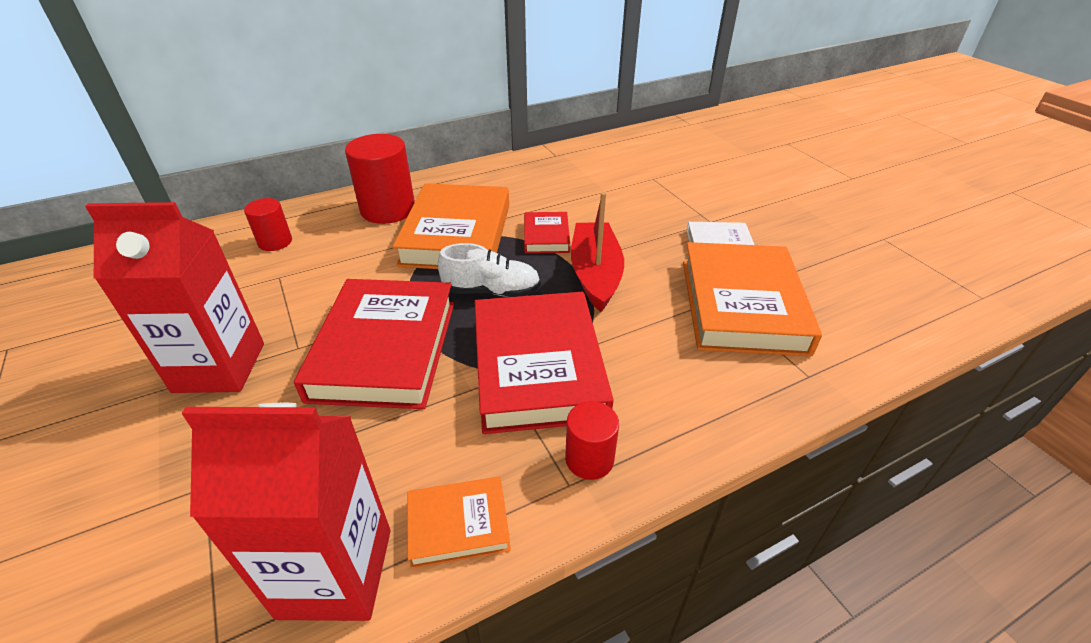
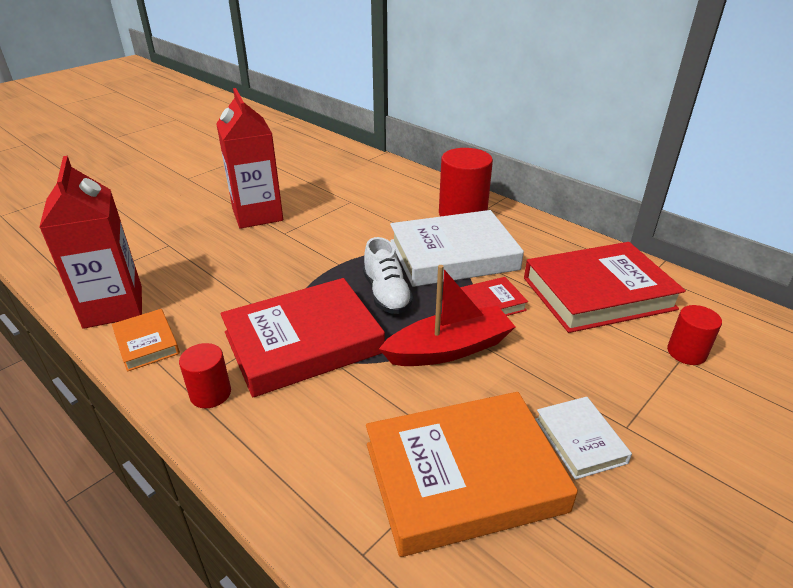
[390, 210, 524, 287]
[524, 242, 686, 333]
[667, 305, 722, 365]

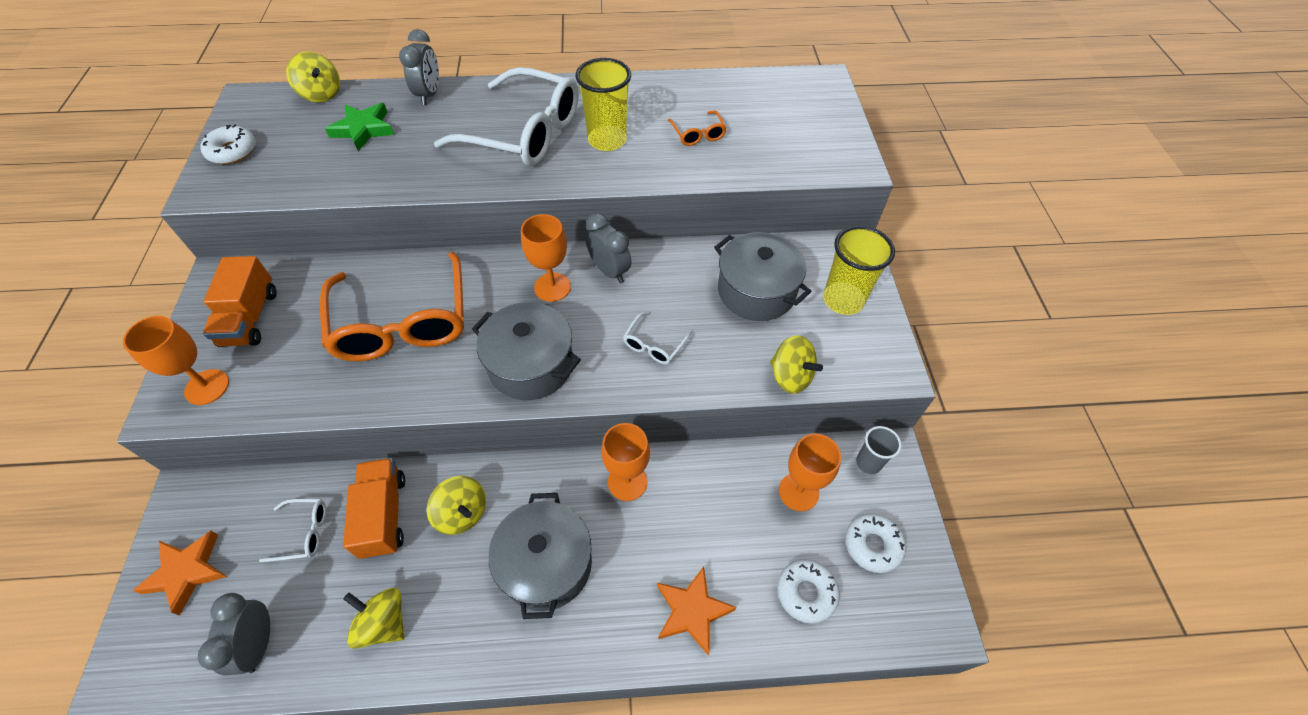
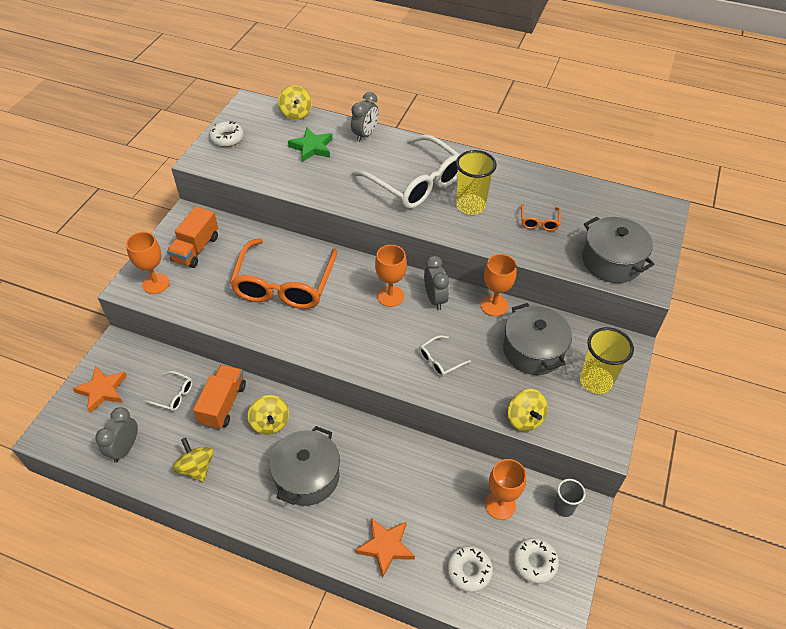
[481, 254, 517, 316]
[582, 217, 655, 283]

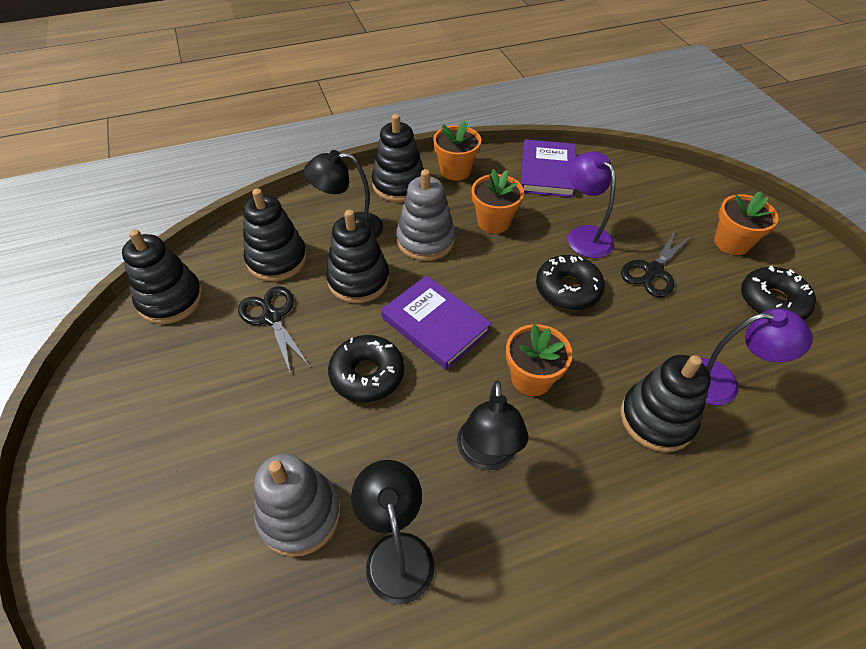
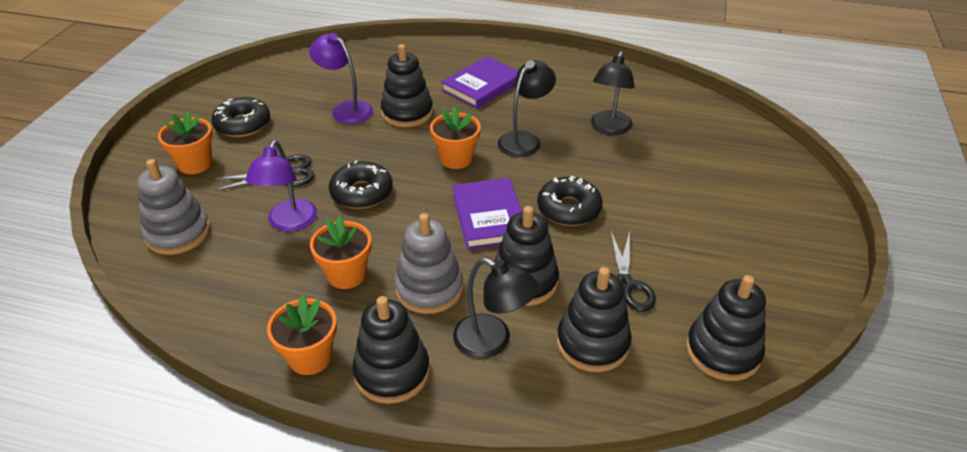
[137, 159, 210, 255]
[441, 56, 518, 109]

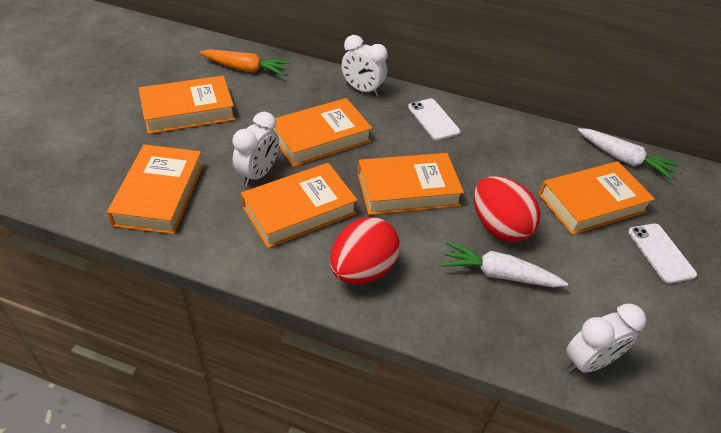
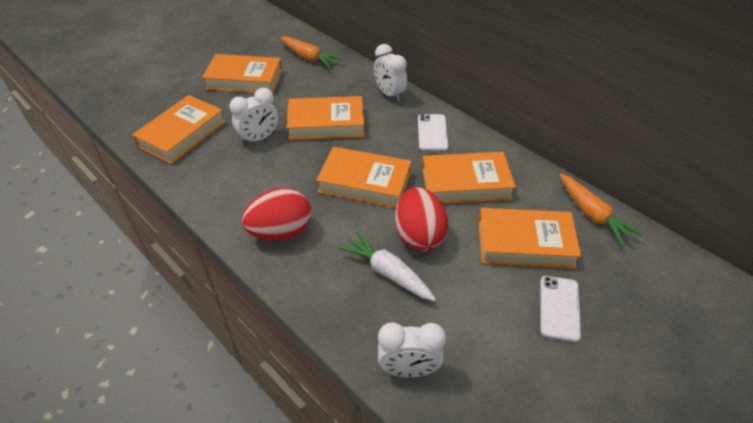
[422, 152, 516, 204]
[560, 174, 643, 247]

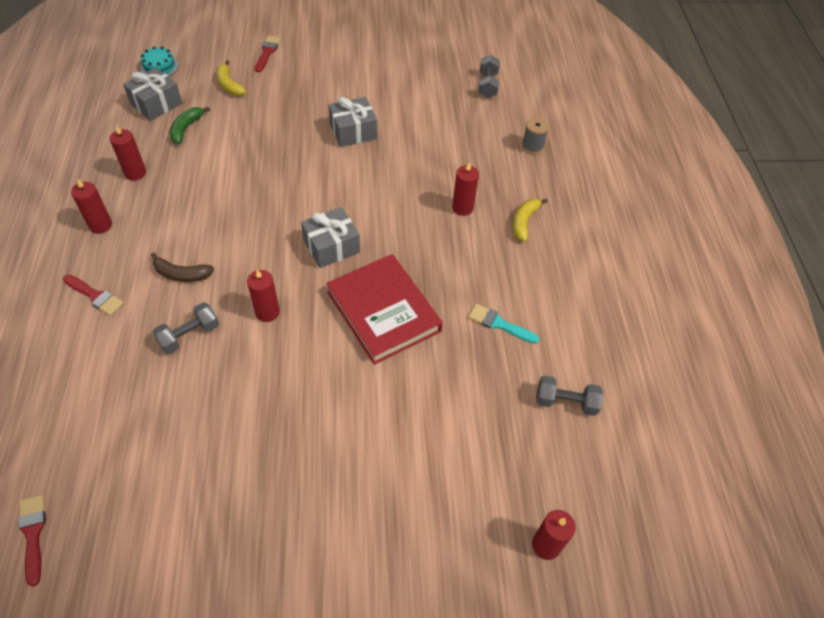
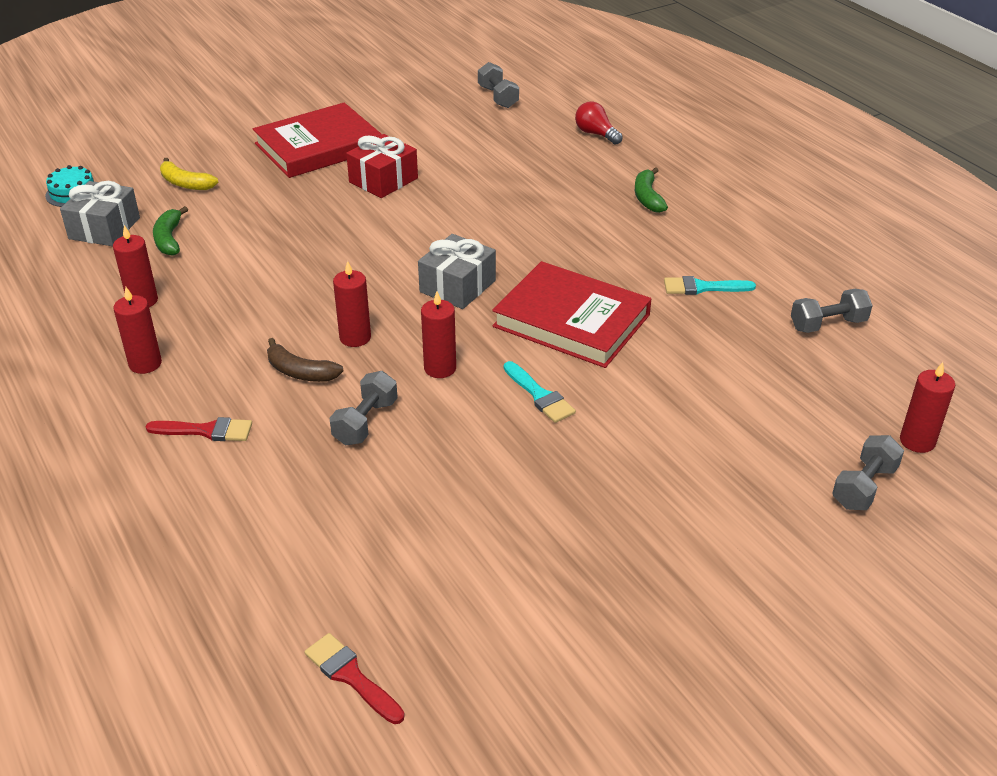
[253, 103, 382, 178]
[267, 338, 344, 382]
[333, 261, 371, 347]
[346, 134, 418, 198]
[504, 361, 576, 423]
[575, 101, 623, 145]
[635, 167, 668, 213]
[832, 435, 904, 510]
[255, 36, 281, 72] (first image)

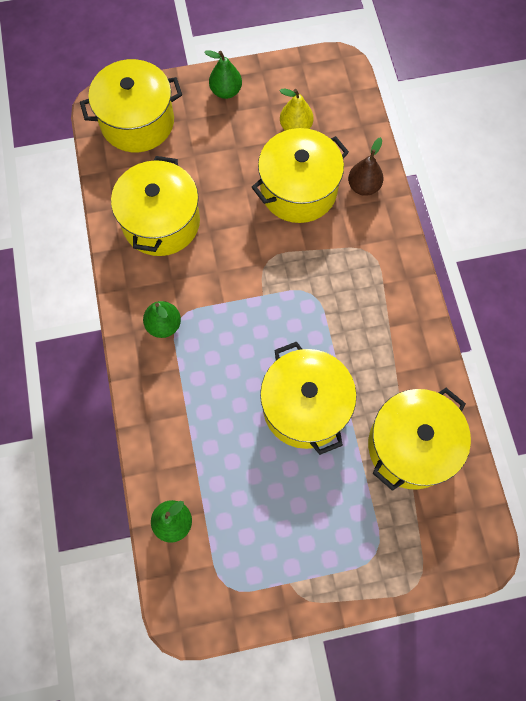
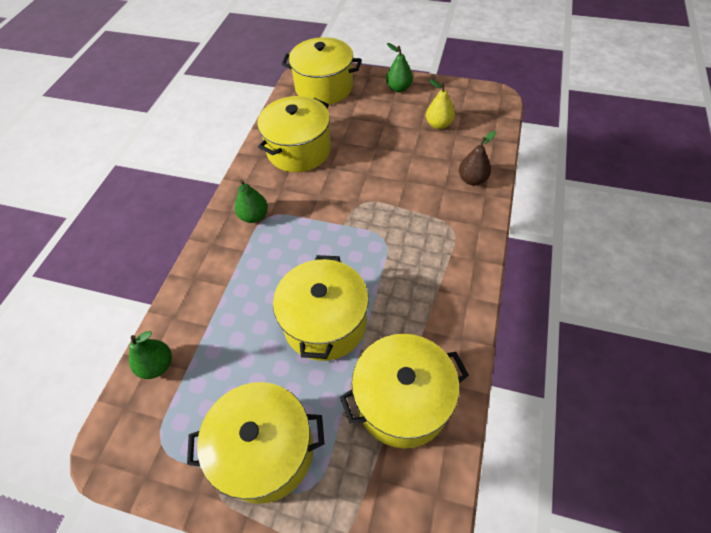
[187, 382, 325, 504]

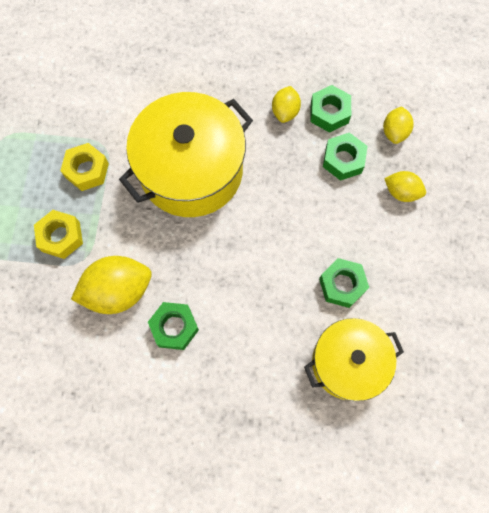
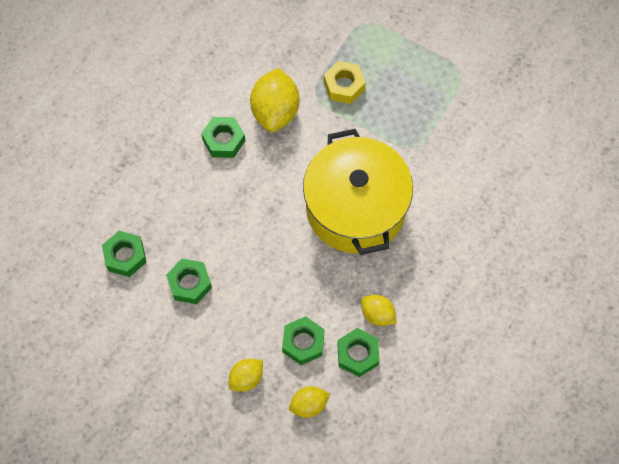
[102, 231, 147, 277]
[289, 386, 330, 418]
[60, 143, 109, 191] (first image)

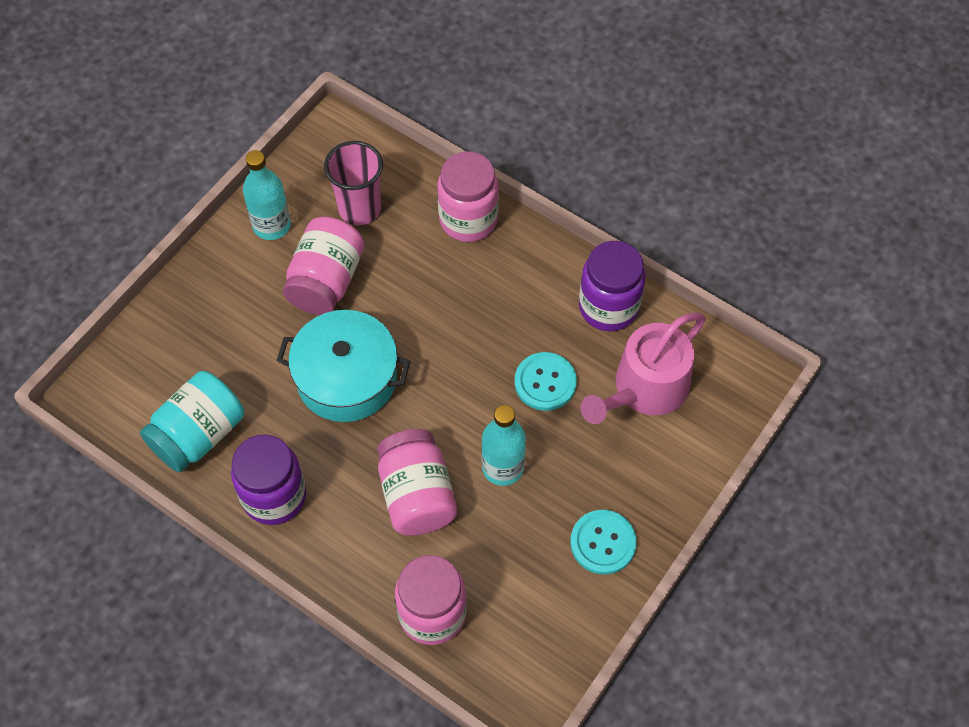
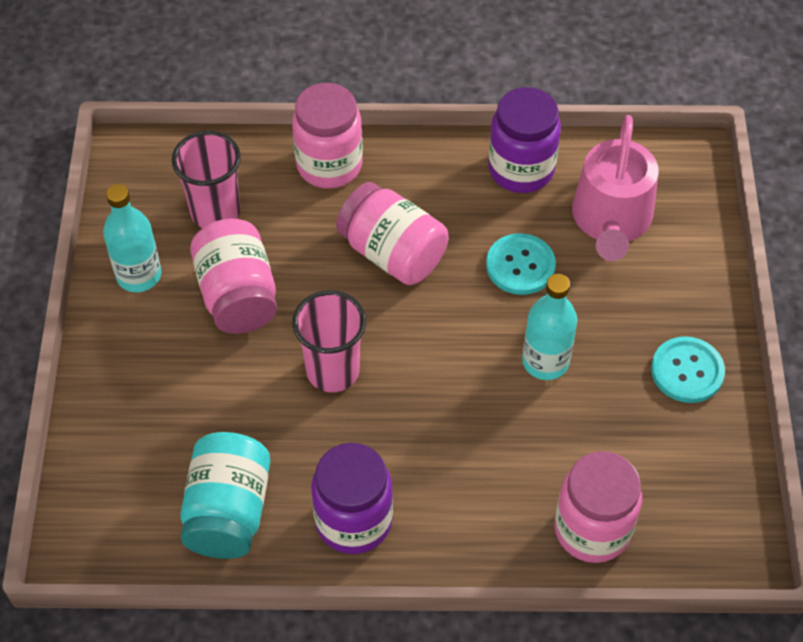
[292, 290, 366, 392]
[336, 182, 449, 285]

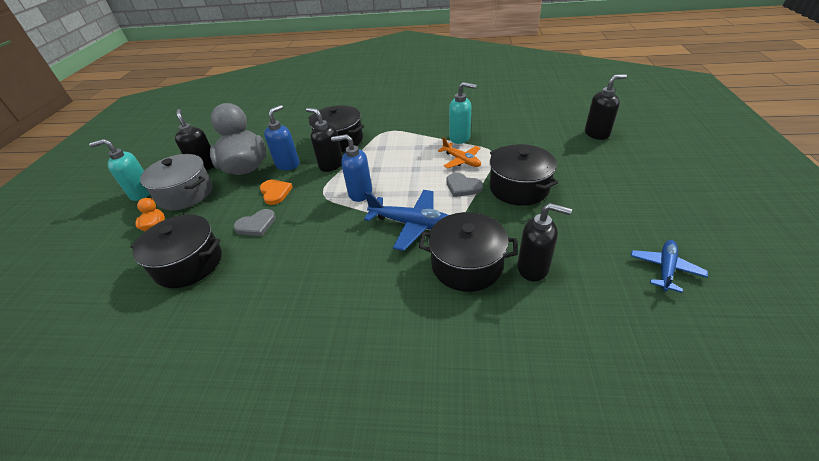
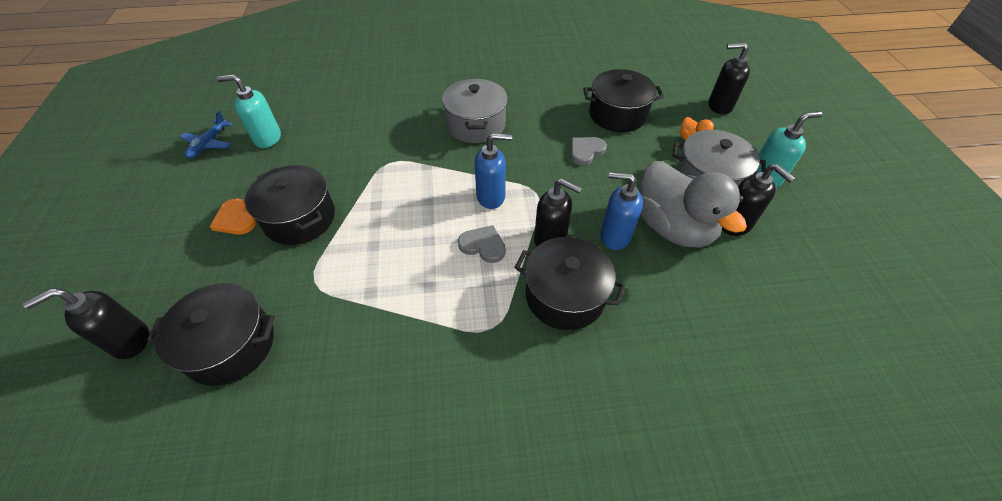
[147, 283, 275, 386]
[210, 198, 256, 235]
[217, 74, 281, 148]
[442, 79, 508, 143]
[458, 225, 506, 263]
[600, 172, 643, 250]
[708, 42, 750, 114]
[364, 190, 448, 251] (first image)
[438, 137, 481, 168] (first image)

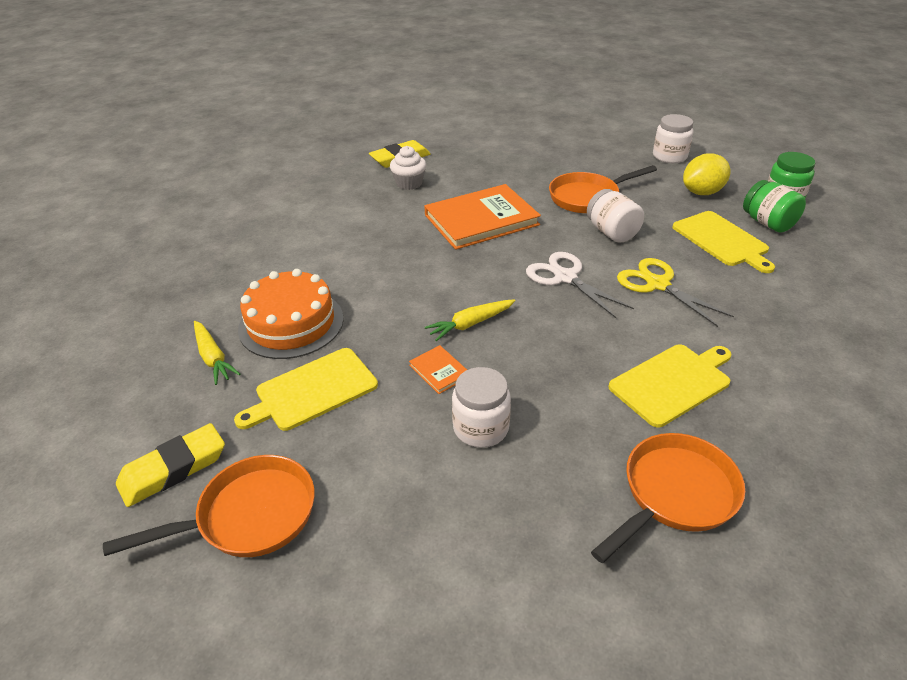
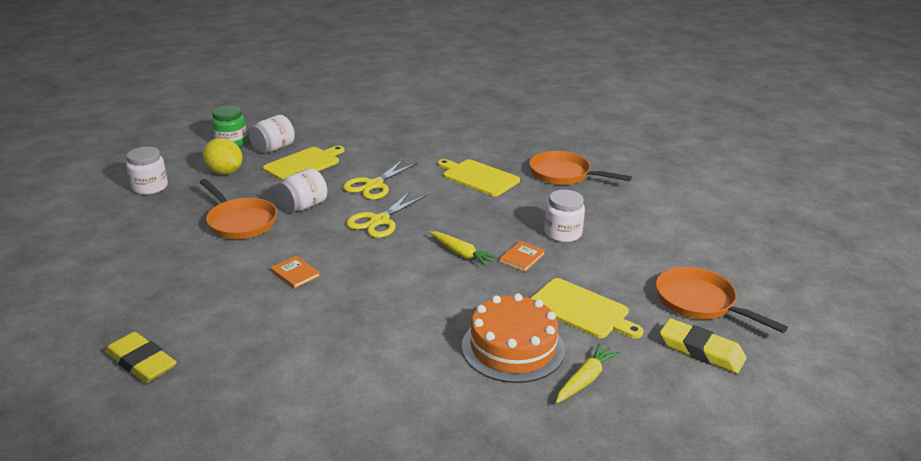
[249, 115, 295, 153]
[270, 256, 320, 289]
[346, 192, 426, 238]
[390, 146, 426, 190] (first image)

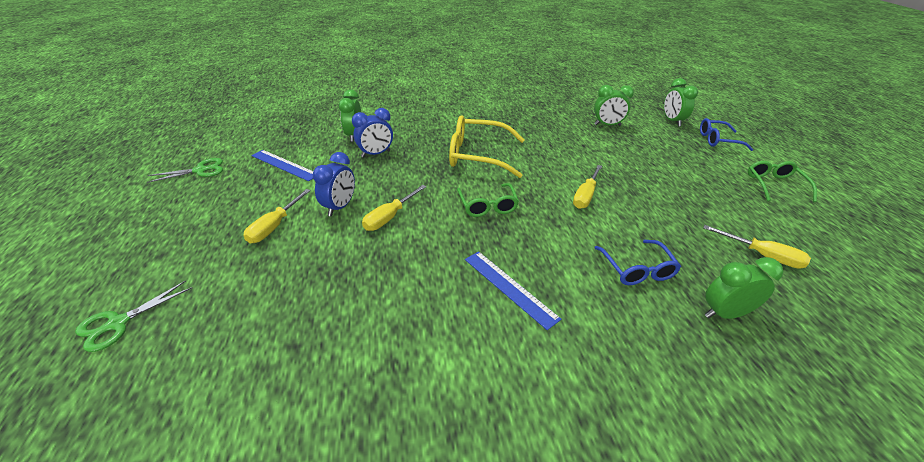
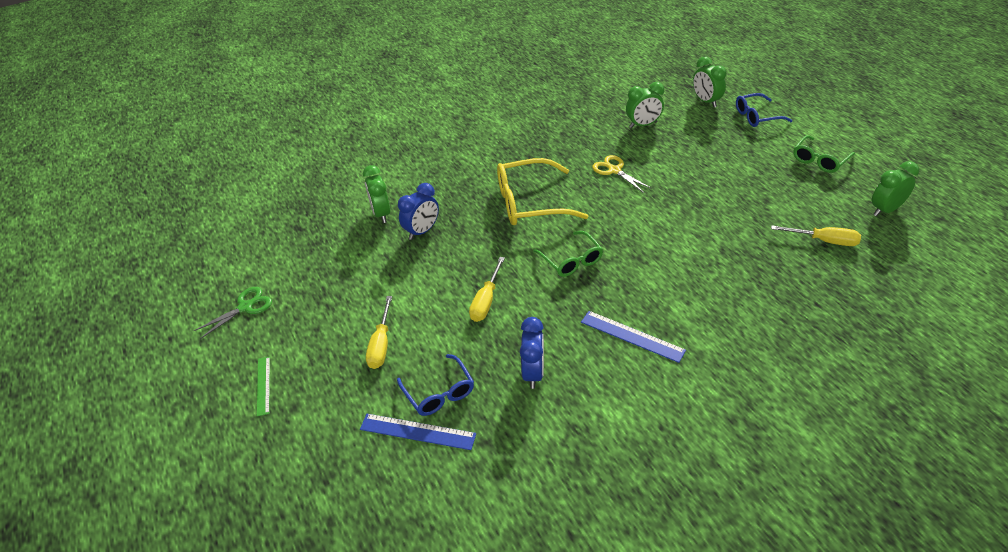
[257, 356, 270, 416]
[360, 414, 476, 450]
[397, 354, 474, 416]
[520, 317, 544, 389]
[592, 155, 652, 193]
[793, 135, 855, 173]
[872, 161, 919, 216]
[75, 280, 192, 352] (first image)
[573, 165, 602, 209] (first image)

